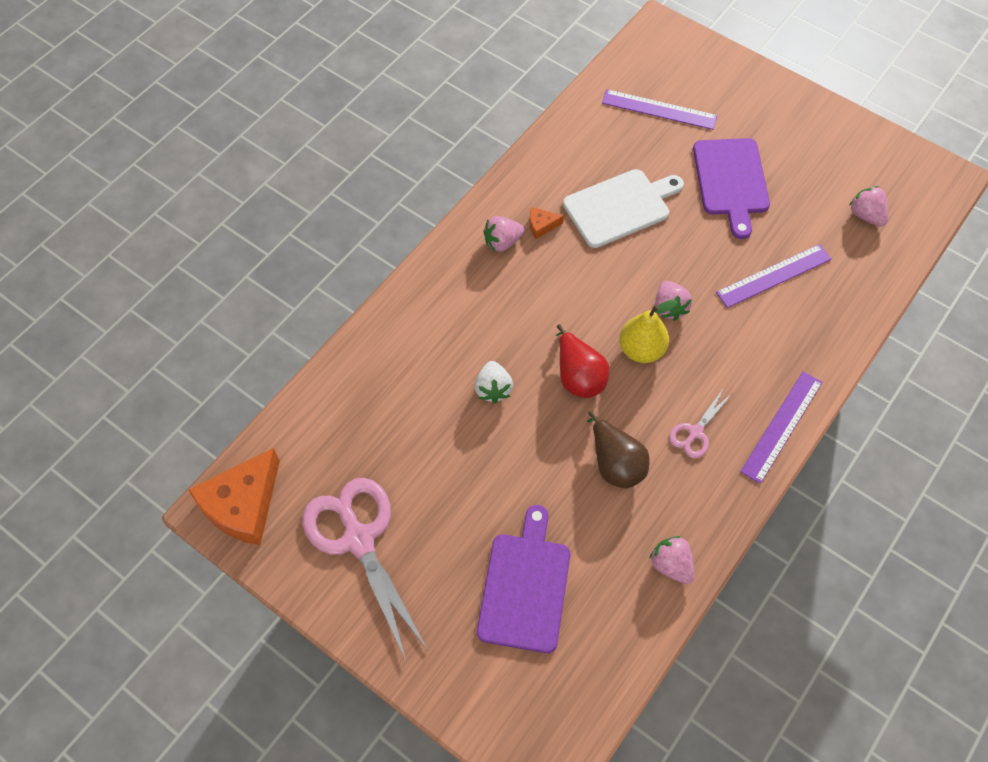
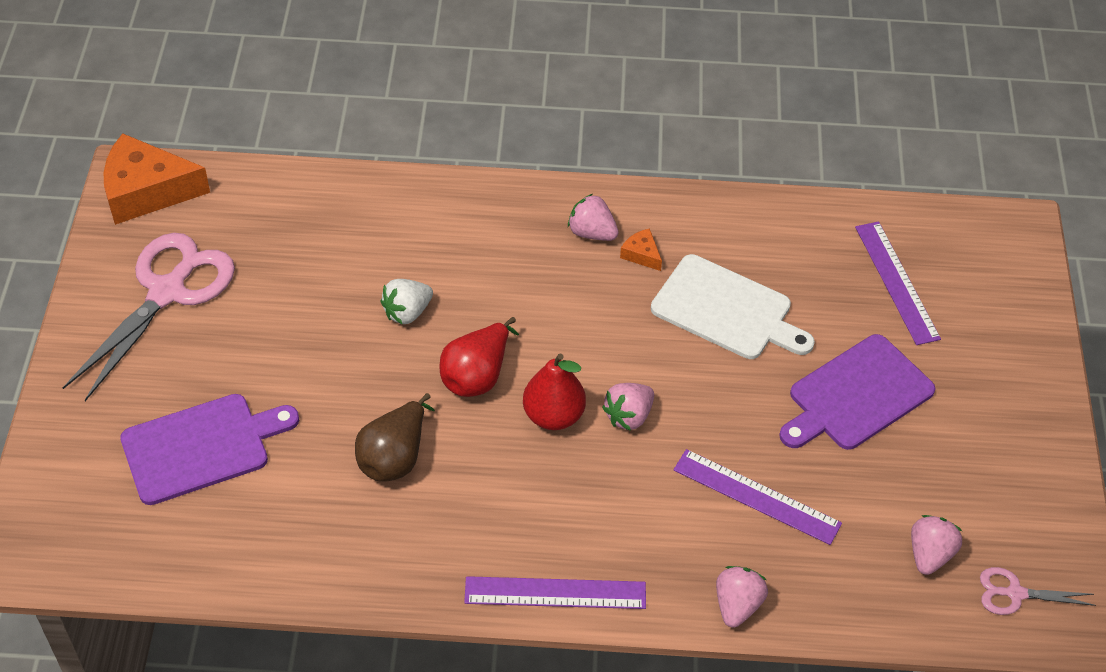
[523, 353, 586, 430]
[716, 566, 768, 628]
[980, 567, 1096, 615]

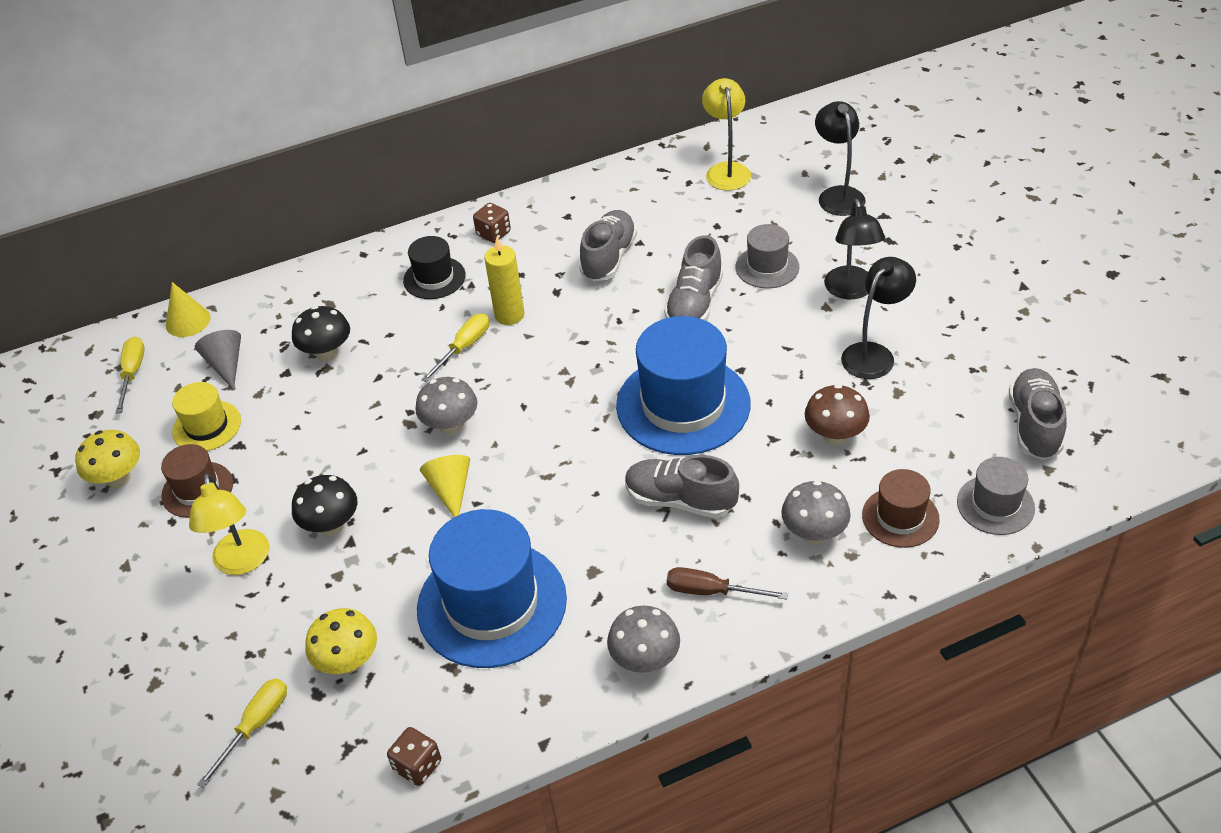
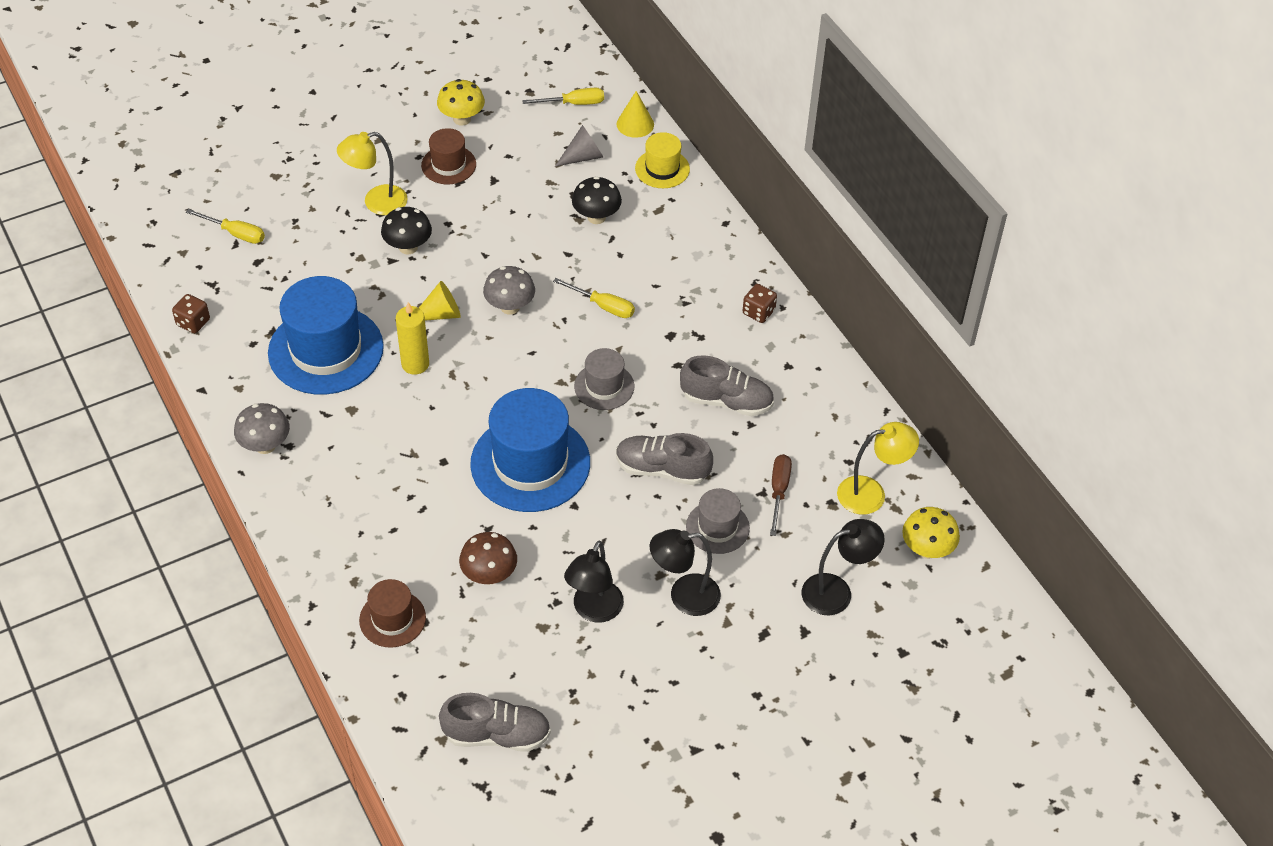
[396, 302, 429, 375]
[564, 540, 624, 623]
[574, 348, 634, 410]
[635, 132, 690, 188]
[770, 454, 792, 536]
[902, 507, 960, 559]
[403, 236, 466, 299] (first image)
[625, 455, 739, 518] (first image)
[781, 481, 851, 544] (first image)

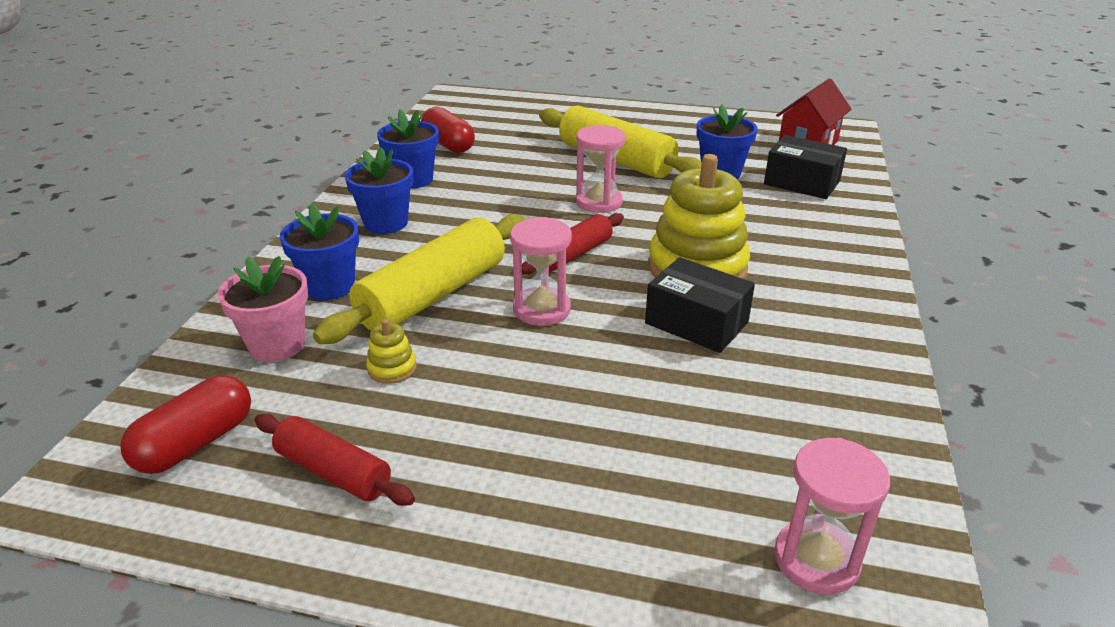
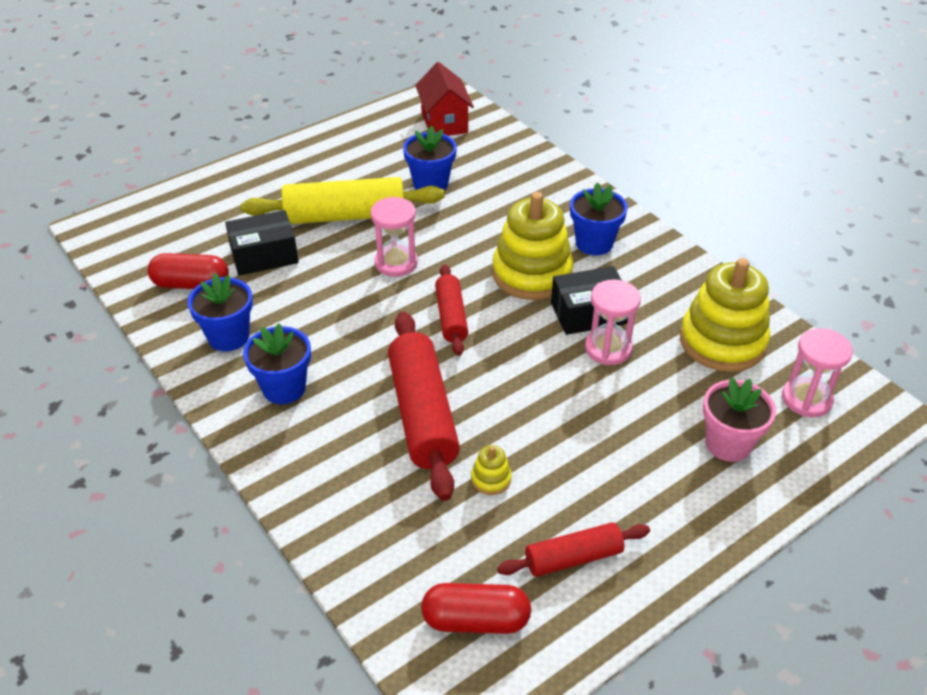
[225, 210, 299, 276]
[388, 312, 460, 501]
[421, 583, 531, 634]
[570, 182, 628, 255]
[585, 279, 641, 365]
[680, 258, 770, 372]
[703, 377, 776, 462]

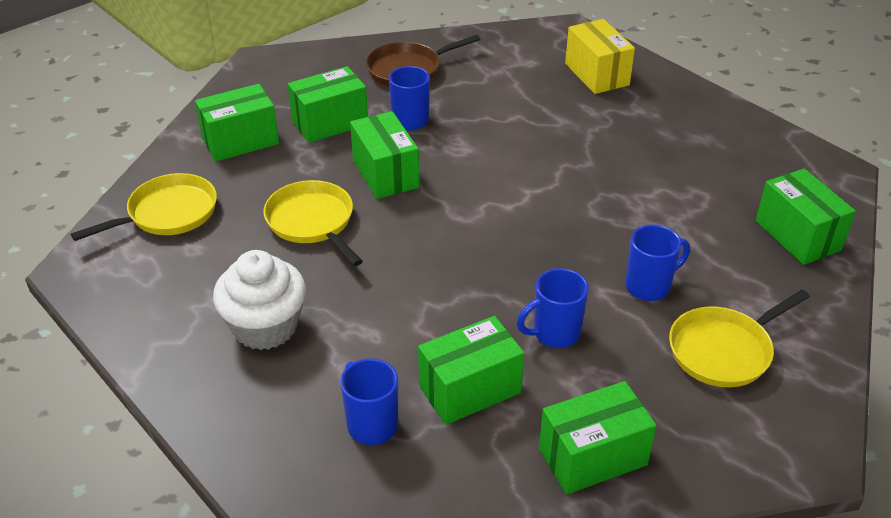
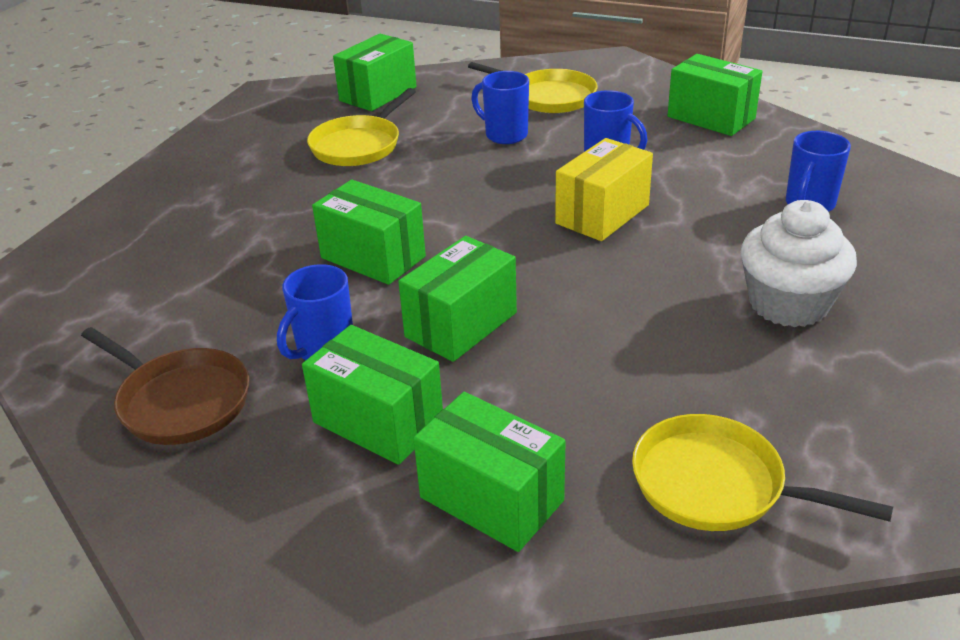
[307, 88, 416, 166]
[312, 180, 426, 285]
[555, 138, 653, 241]

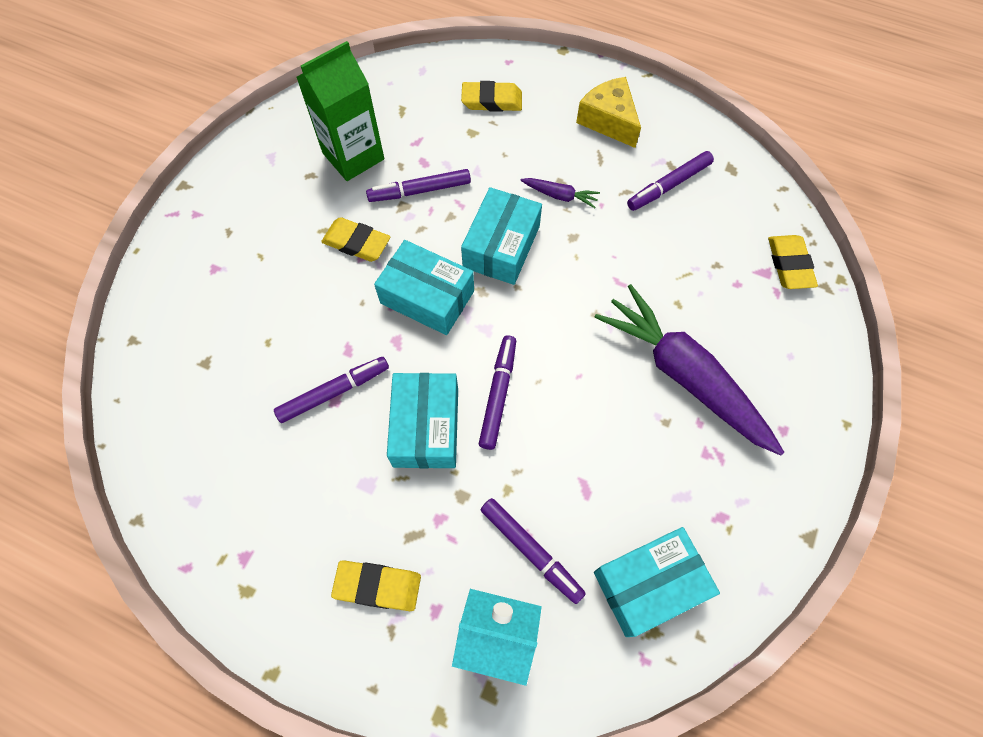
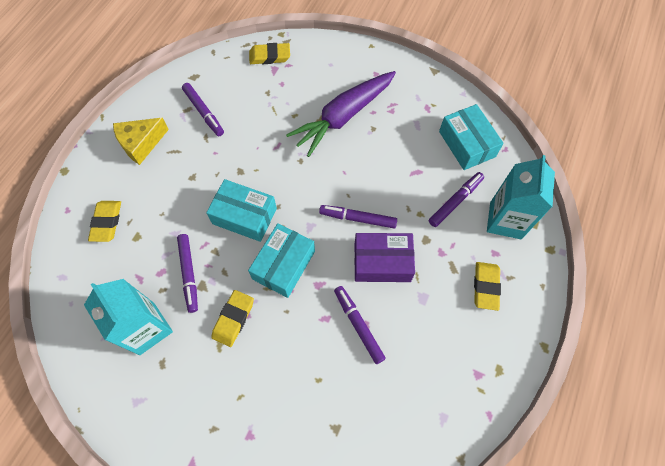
[84, 279, 173, 355]
[354, 233, 415, 282]
[520, 178, 600, 208] (first image)

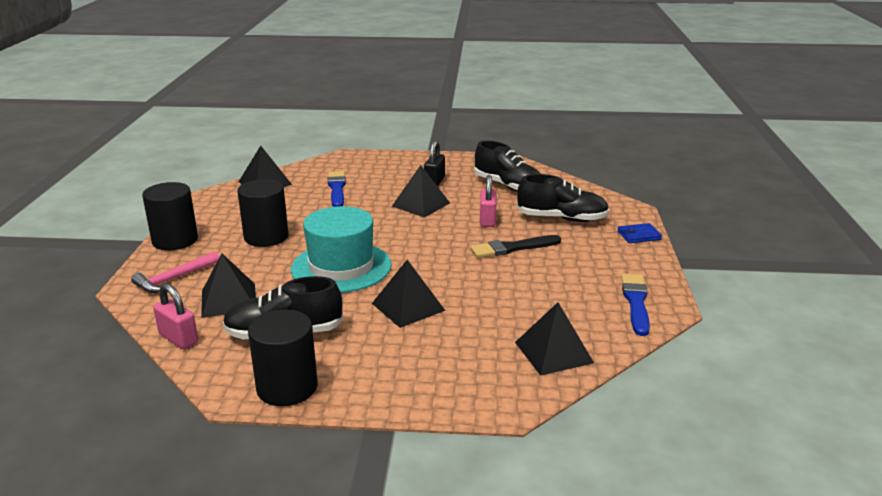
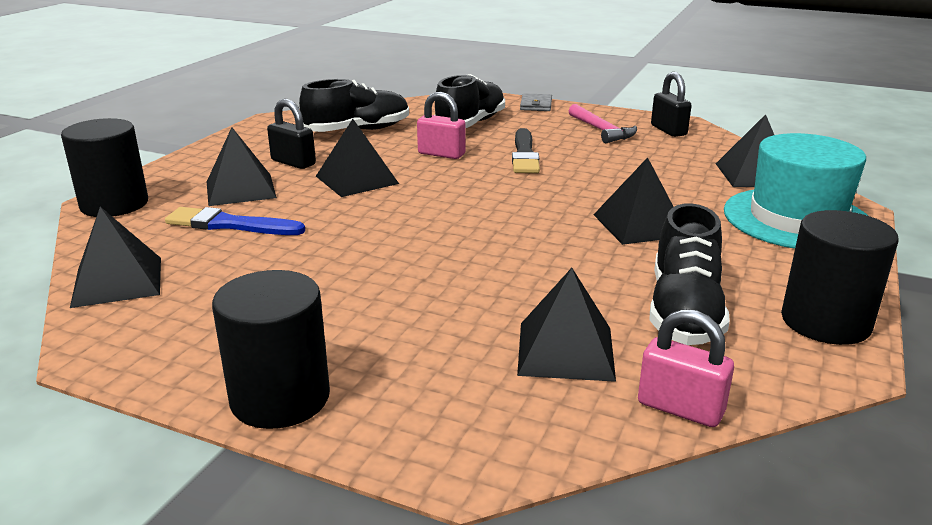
[61, 118, 148, 217]
[207, 127, 277, 206]
[520, 93, 552, 111]
[569, 104, 637, 143]
[638, 309, 734, 427]
[651, 72, 692, 137]
[724, 133, 868, 249]

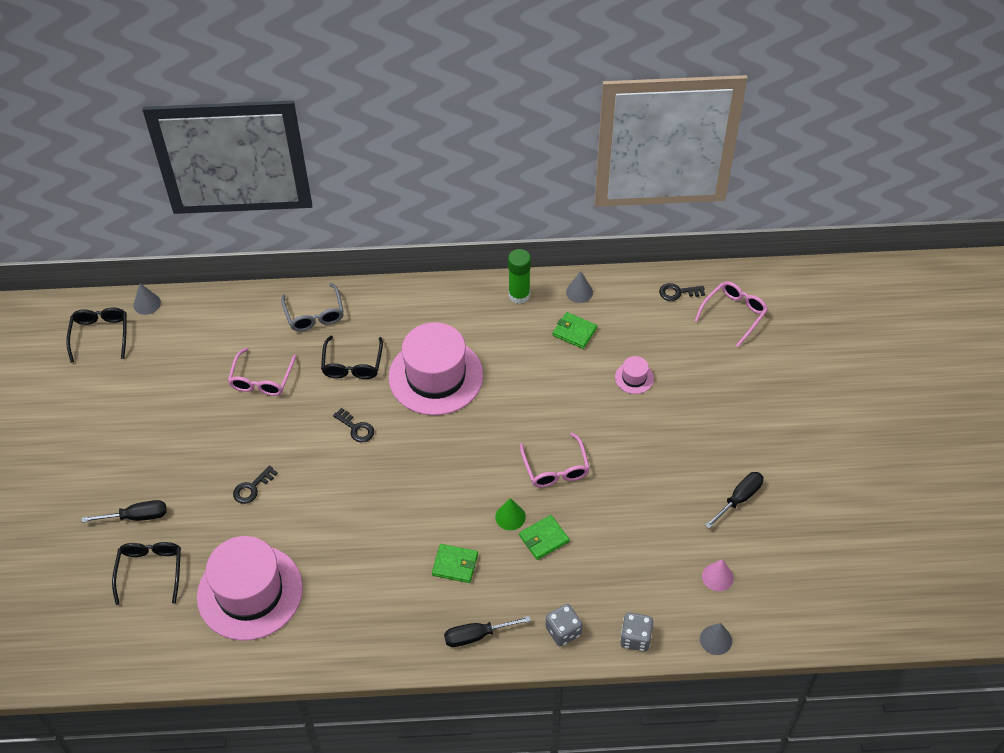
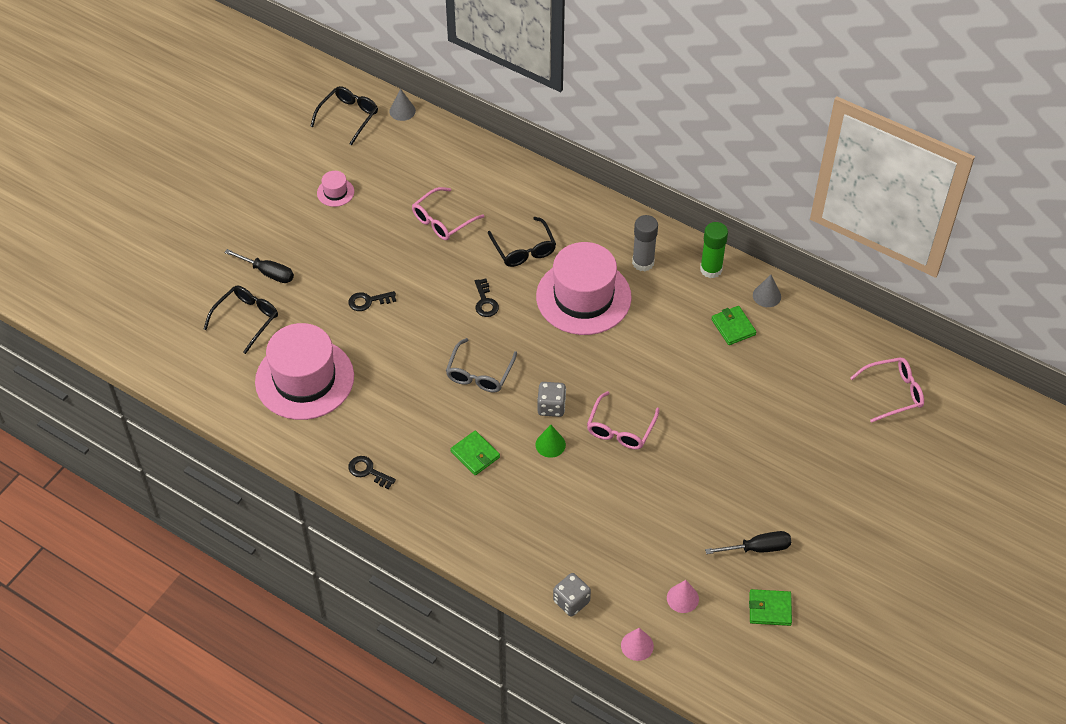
[317, 171, 354, 207]
[348, 456, 396, 489]
[446, 338, 517, 392]
[488, 217, 556, 267]
[537, 382, 566, 417]
[621, 628, 654, 661]
[632, 215, 658, 271]
[749, 589, 792, 626]
[444, 616, 531, 647] (first image)

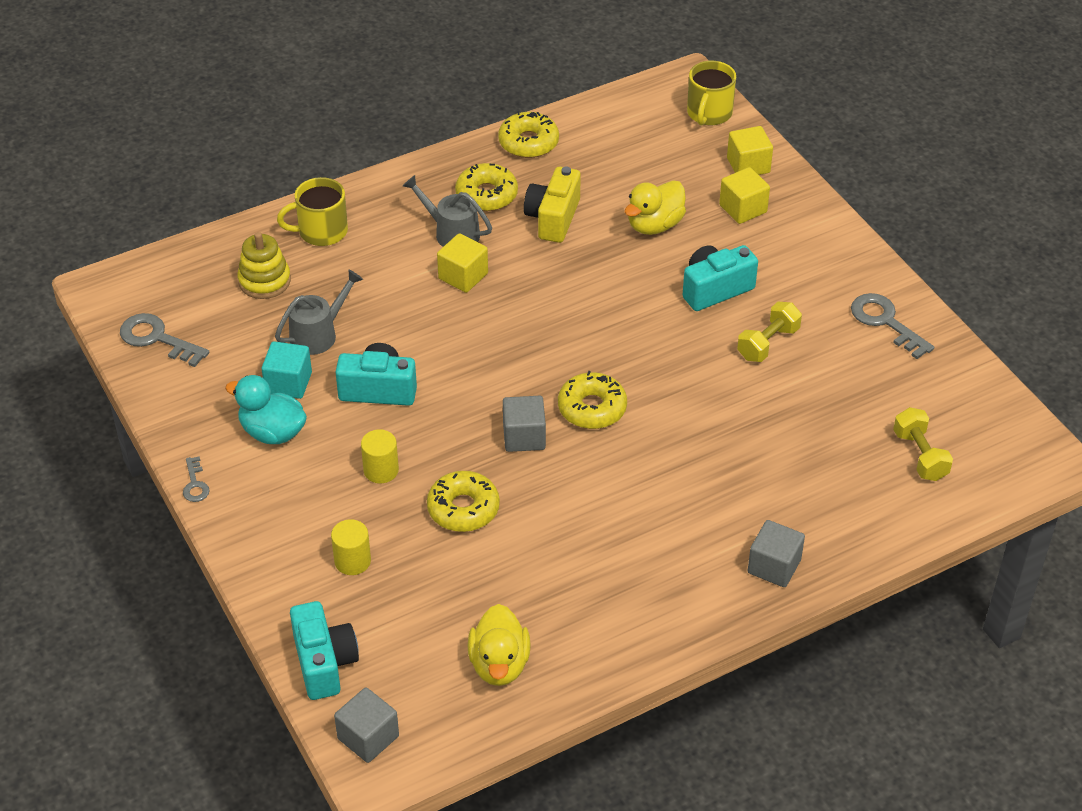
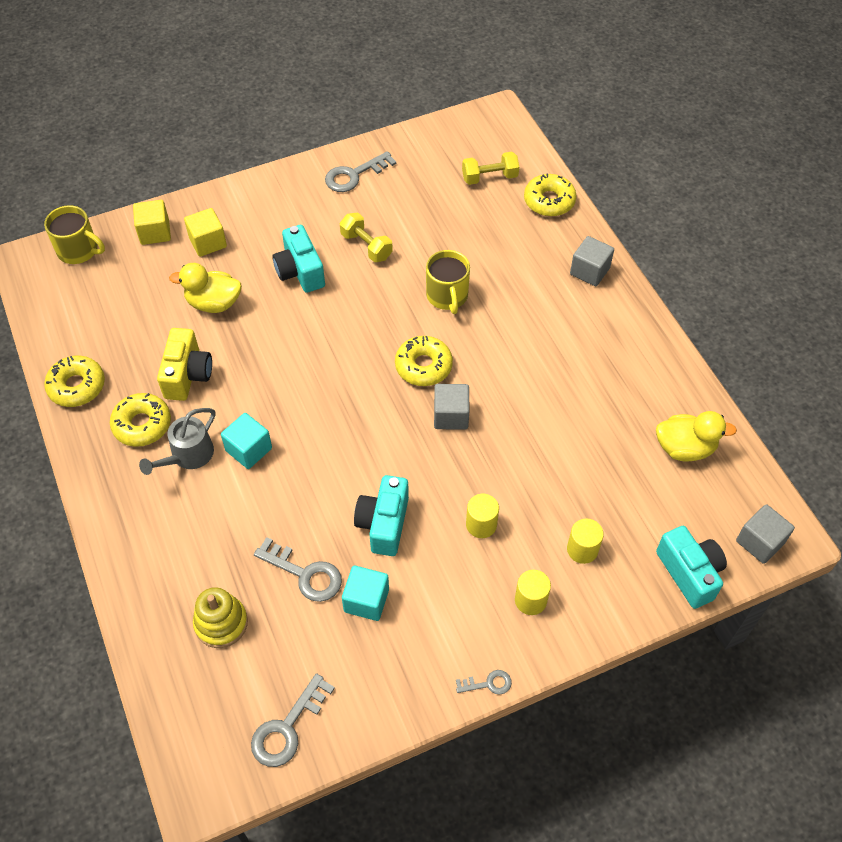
[157, 328, 212, 401]
[169, 263, 242, 313]
[221, 413, 272, 469]
[254, 537, 342, 602]
[426, 250, 470, 314]
[515, 570, 551, 615]
[524, 174, 577, 216]
[656, 526, 727, 609]
[225, 375, 307, 444] (first image)

